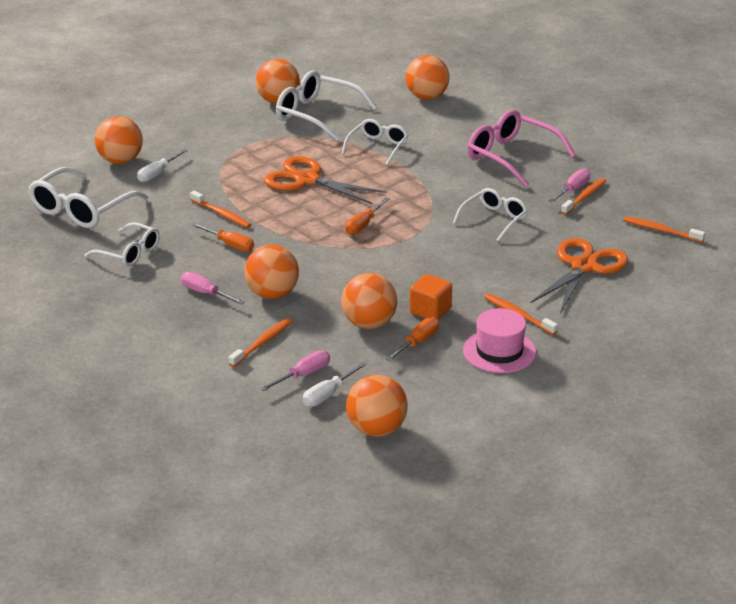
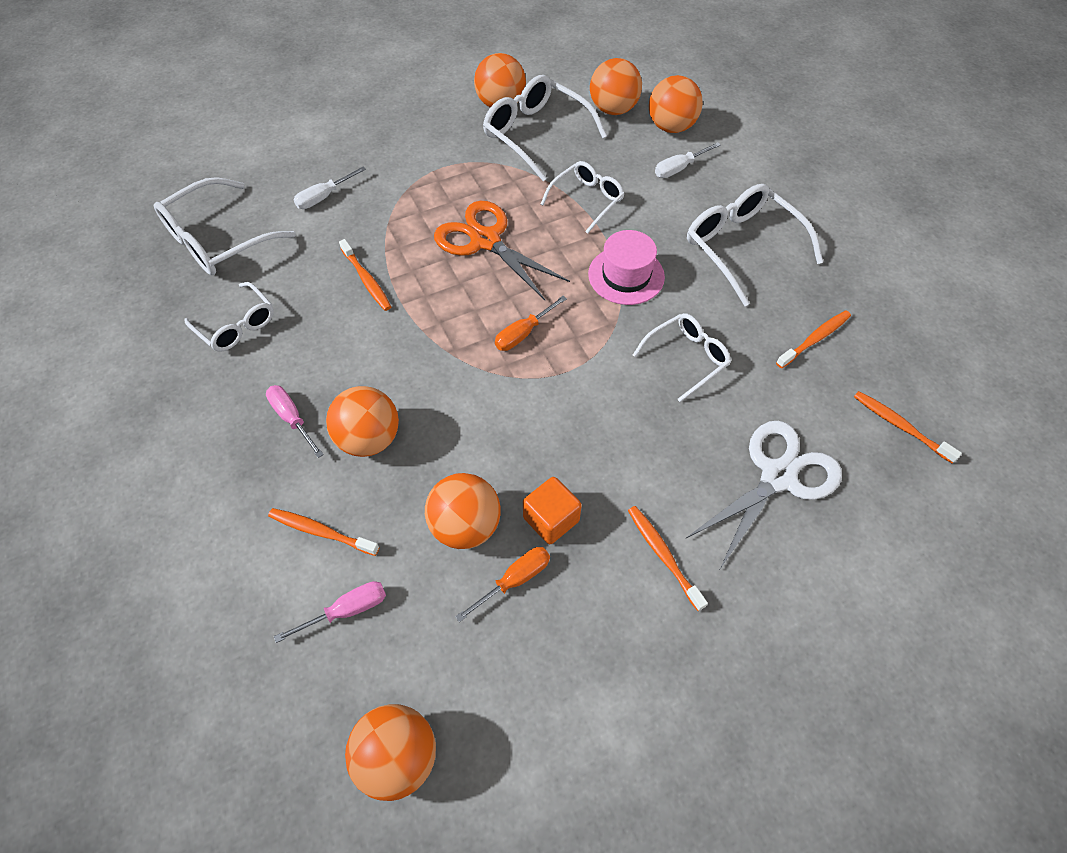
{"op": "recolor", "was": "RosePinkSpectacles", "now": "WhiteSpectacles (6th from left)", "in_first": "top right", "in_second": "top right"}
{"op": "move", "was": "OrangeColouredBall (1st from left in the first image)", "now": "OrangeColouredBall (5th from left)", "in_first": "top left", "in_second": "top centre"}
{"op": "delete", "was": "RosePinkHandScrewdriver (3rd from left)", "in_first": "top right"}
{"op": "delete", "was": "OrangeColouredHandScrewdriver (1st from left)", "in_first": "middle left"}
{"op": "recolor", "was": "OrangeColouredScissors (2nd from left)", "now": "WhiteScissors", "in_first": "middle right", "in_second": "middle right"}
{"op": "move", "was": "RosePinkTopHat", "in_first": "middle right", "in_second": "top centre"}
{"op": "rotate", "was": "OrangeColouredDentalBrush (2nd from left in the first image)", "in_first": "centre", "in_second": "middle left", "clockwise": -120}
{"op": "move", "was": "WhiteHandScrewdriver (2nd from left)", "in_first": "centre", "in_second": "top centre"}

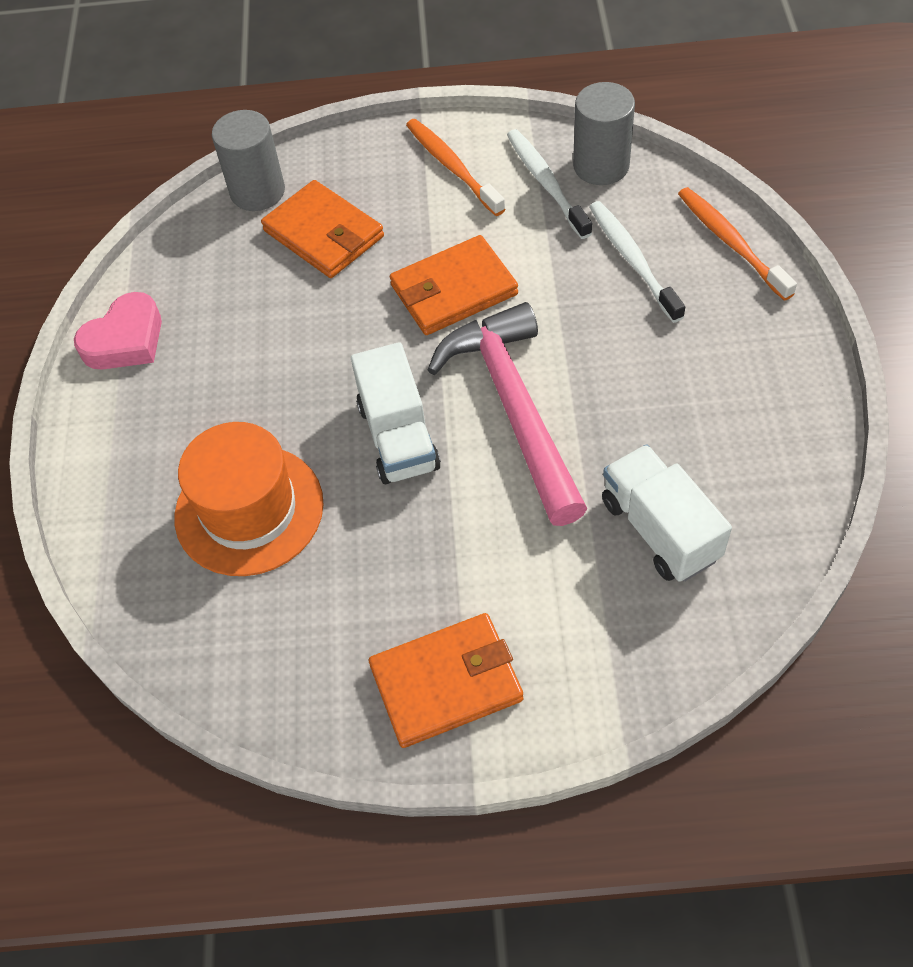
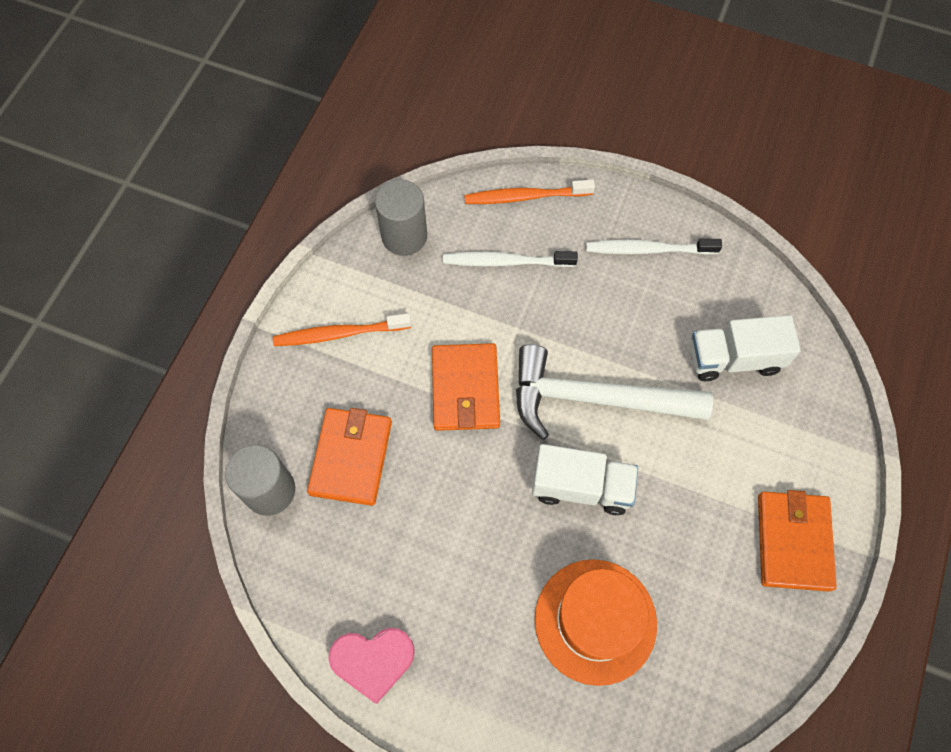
{"op": "move", "was": "WhiteDentalBrush (1st from left in the first image)", "now": "WhiteDentalBrush (2nd from left)", "in_first": "top centre", "in_second": "top right"}
{"op": "rotate", "was": "OrangeColouredWallet (1st from left)", "in_first": "top centre", "in_second": "centre", "clockwise": -60}
{"op": "rotate", "was": "RosePinkHeartShape", "in_first": "middle left", "in_second": "bottom centre", "clockwise": 105}
{"op": "recolor", "was": "RosePinkHammer", "now": "WhiteHammer", "in_first": "centre", "in_second": "centre"}

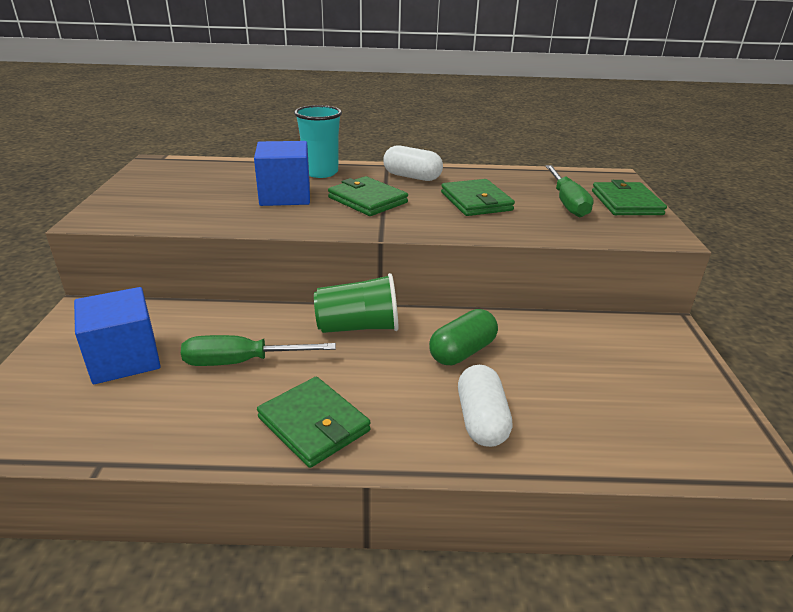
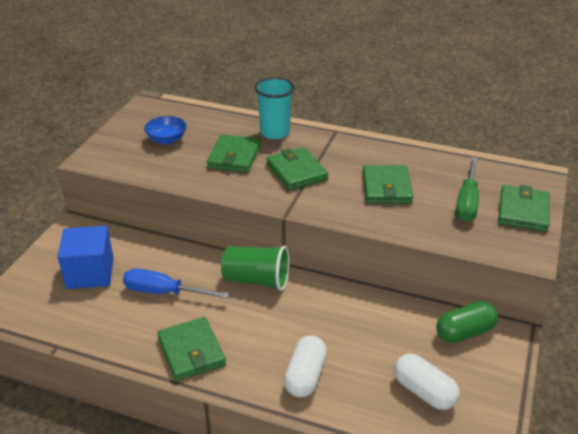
{"op": "replace", "was": "CobaltCube (2nd from left)", "now": "GreenWallet (2nd from left)", "in_first": "top centre", "in_second": "centre"}
{"op": "move", "was": "WhitePill (1st from left in the first image)", "now": "WhitePill (2nd from left)", "in_first": "top centre", "in_second": "bottom right"}
{"op": "move", "was": "GreenPill", "in_first": "centre", "in_second": "bottom right"}
{"op": "recolor", "was": "GreenHandScrewdriver (1st from left)", "now": "CobaltHandScrewdriver", "in_first": "middle left", "in_second": "middle left"}
{"op": "insert", "now": "CobaltBowl", "in_second": "top left"}

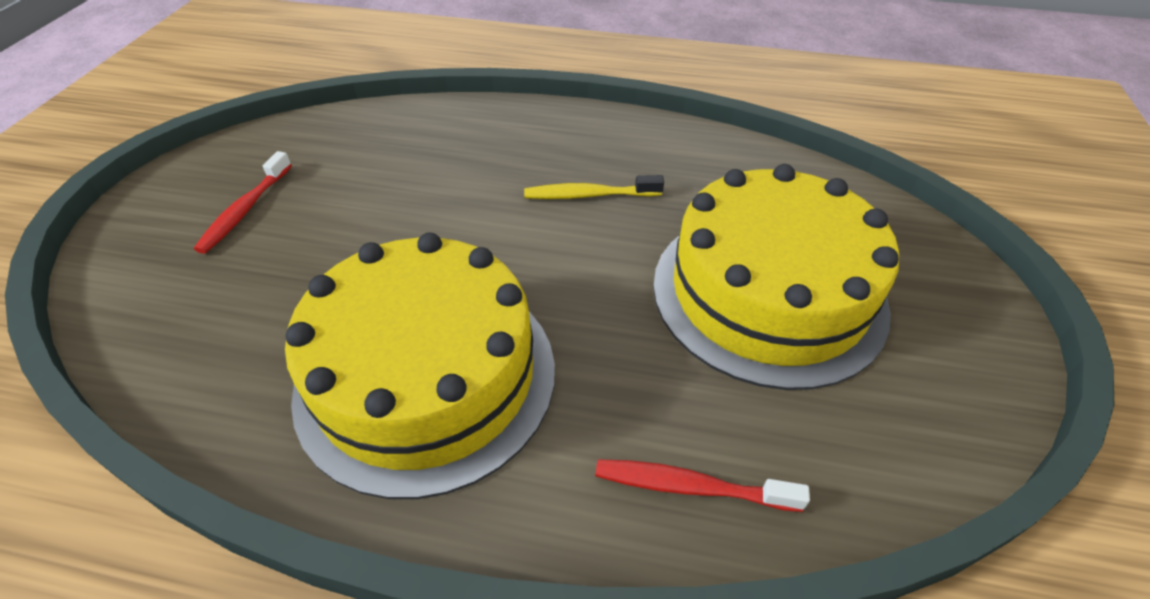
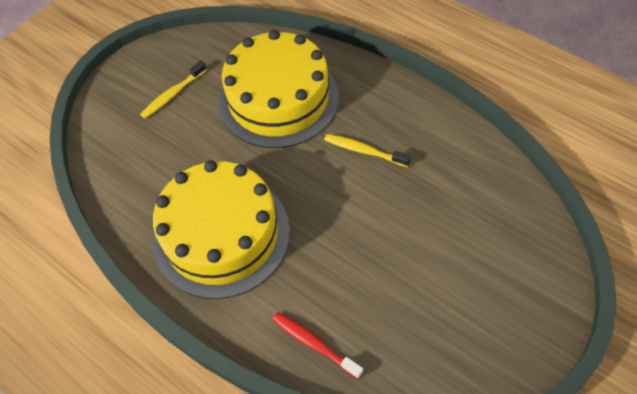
{"op": "recolor", "was": "ScarletDentalBrush (1st from left)", "now": "GoldenDentalBrush (1st from left)", "in_first": "middle left", "in_second": "top left"}
{"op": "move", "was": "GoldenCake (2nd from left)", "in_first": "middle right", "in_second": "top centre"}

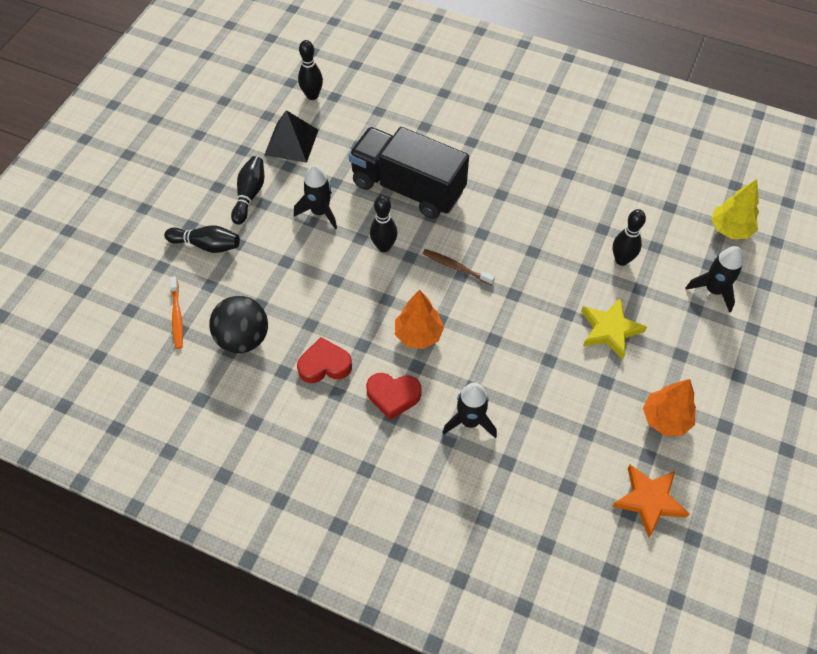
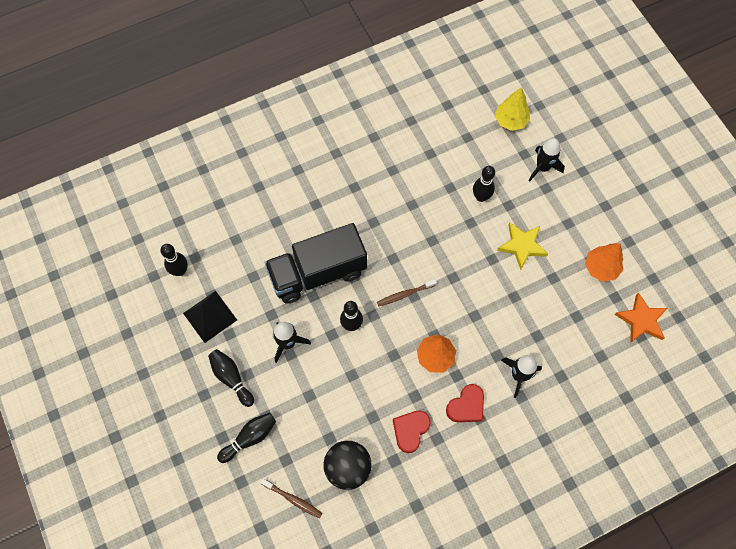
{"op": "recolor", "was": "OrangeColouredDentalBrush", "now": "DarkBrownDentalBrush (1st from left)", "in_first": "middle left", "in_second": "bottom centre"}

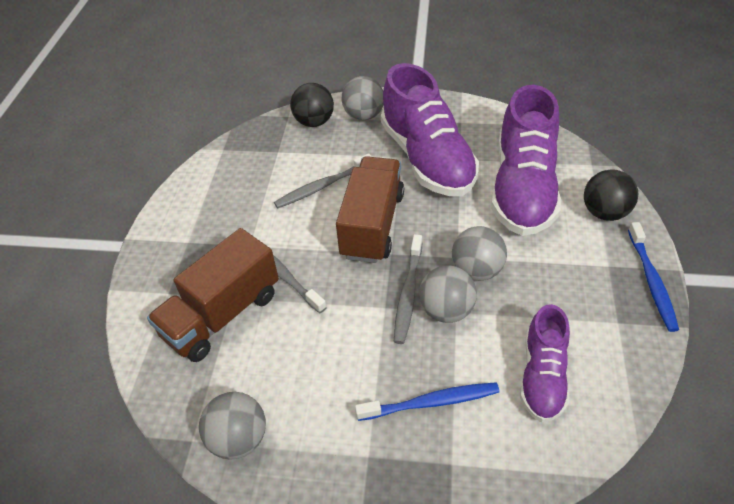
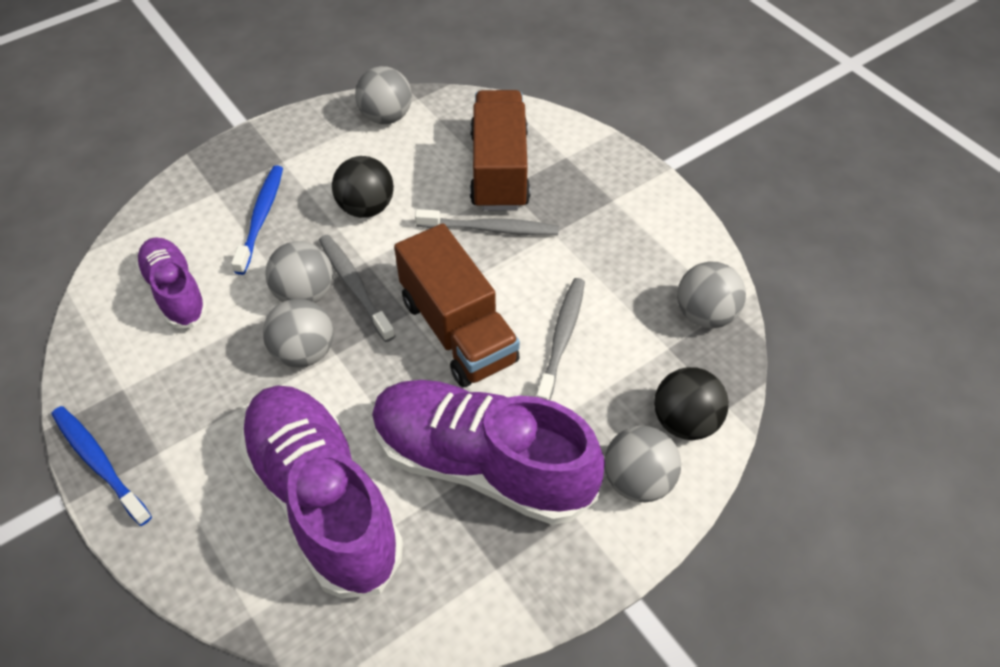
{"op": "move", "was": "JetBlackBall (2nd from left in the first image)", "now": "JetBlackBall (1st from left)", "in_first": "middle right", "in_second": "top centre"}
{"op": "rotate", "was": "CobaltDentalBrush (1st from left in the first image)", "in_first": "bottom centre", "in_second": "top left", "clockwise": 150}
{"op": "insert", "now": "GreyBall (5th from left)", "in_second": "middle right"}

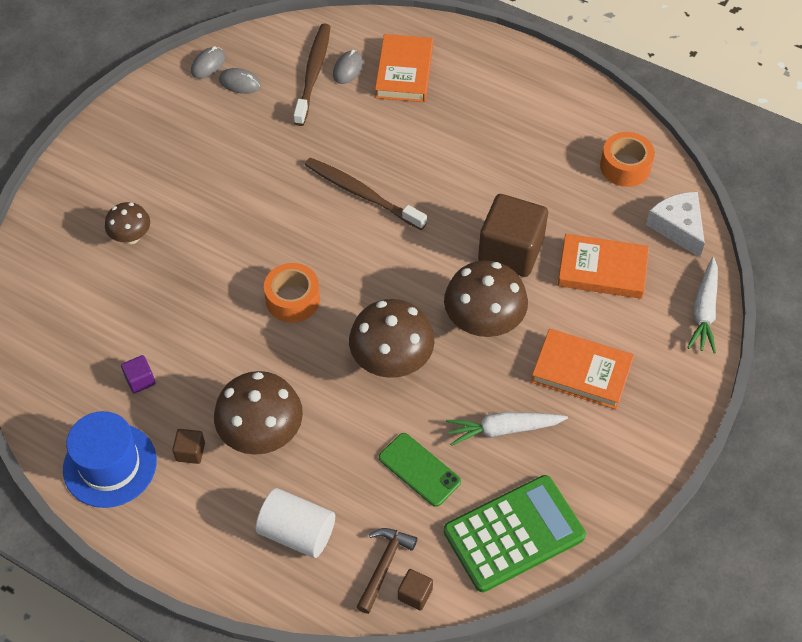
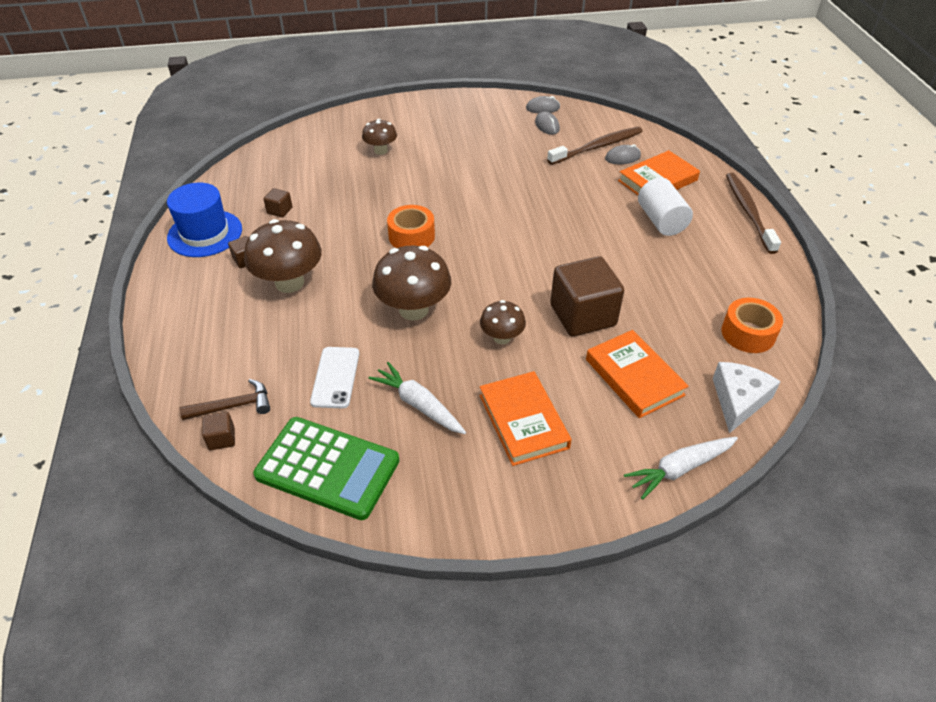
{"op": "move", "was": "DarkBrownDentalBrush (2nd from left)", "in_first": "top centre", "in_second": "top right"}
{"op": "resize", "was": "DarkBrownMushroom (4th from left)", "in_first": "centre", "in_second": "centre", "ratio": 0.57}
{"op": "recolor", "was": "VioletCube", "now": "DarkBrownCube (3rd from left)", "in_first": "middle left", "in_second": "top left"}
{"op": "recolor", "was": "GreenMobilePhone", "now": "WhiteMobilePhone", "in_first": "bottom centre", "in_second": "centre"}
{"op": "move", "was": "WhiteCylinderShape", "in_first": "bottom centre", "in_second": "top right"}

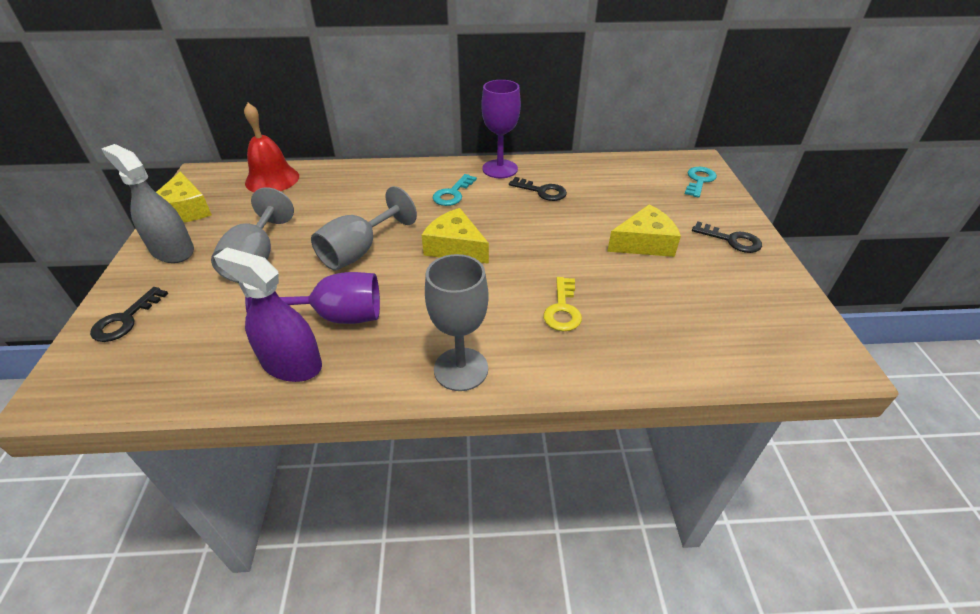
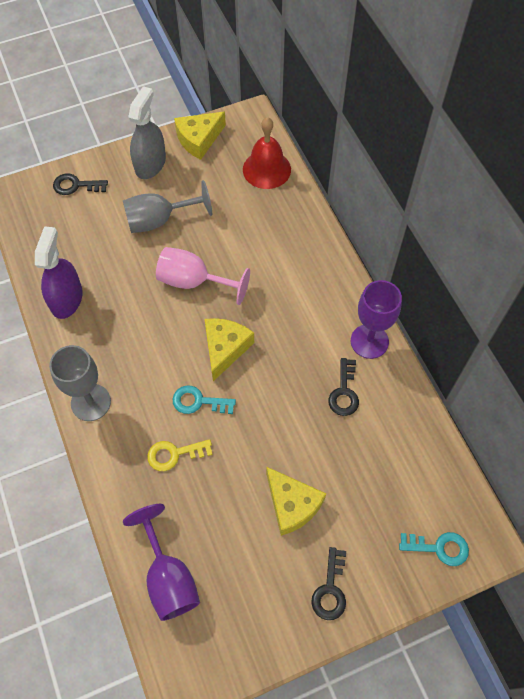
{"op": "move", "was": "TealKey (1st from left)", "in_first": "top centre", "in_second": "centre"}
{"op": "recolor", "was": "GreyWineGlass (2nd from left)", "now": "RosePinkWineGlass", "in_first": "centre", "in_second": "centre"}
{"op": "move", "was": "VioletWineGlass (1st from left)", "in_first": "middle left", "in_second": "bottom left"}

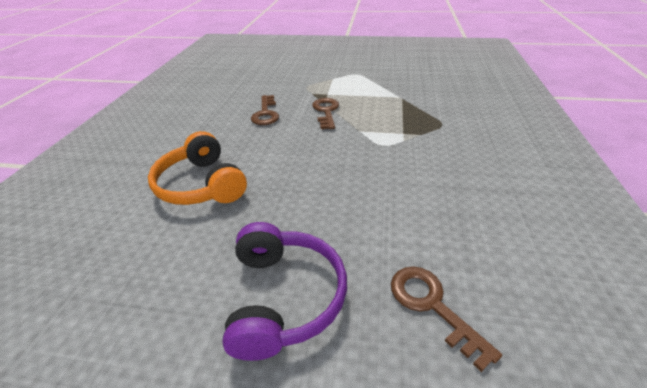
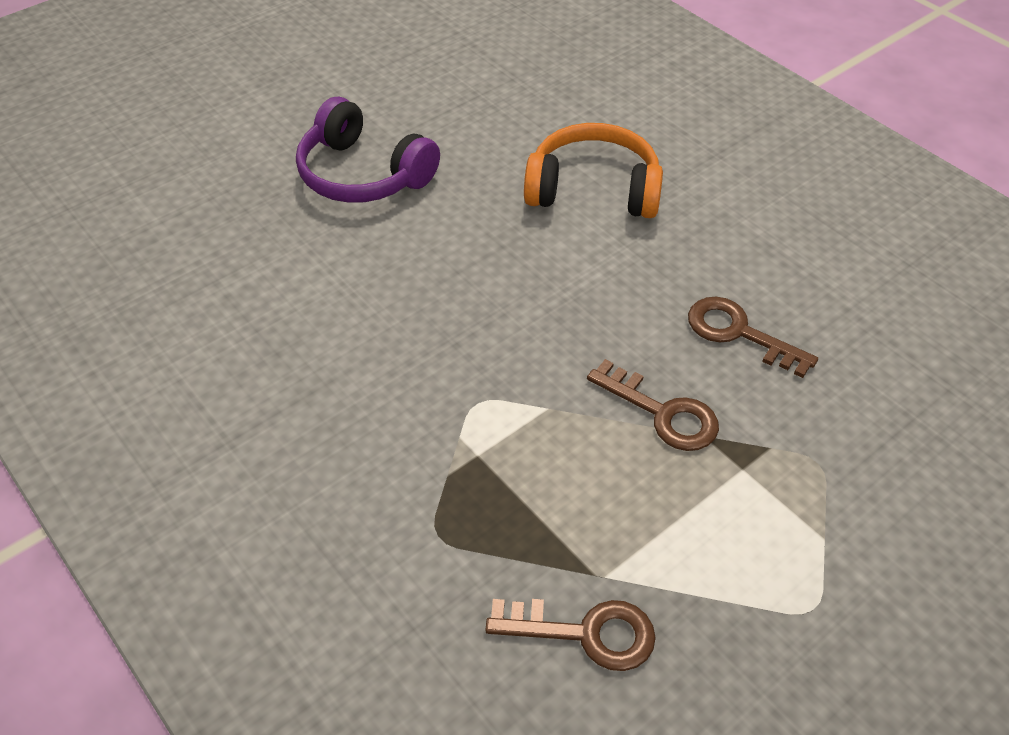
{"op": "move", "was": "DarkBrownKey (3rd from left in the first image)", "now": "DarkBrownKey (1st from left)", "in_first": "bottom right", "in_second": "bottom centre"}

